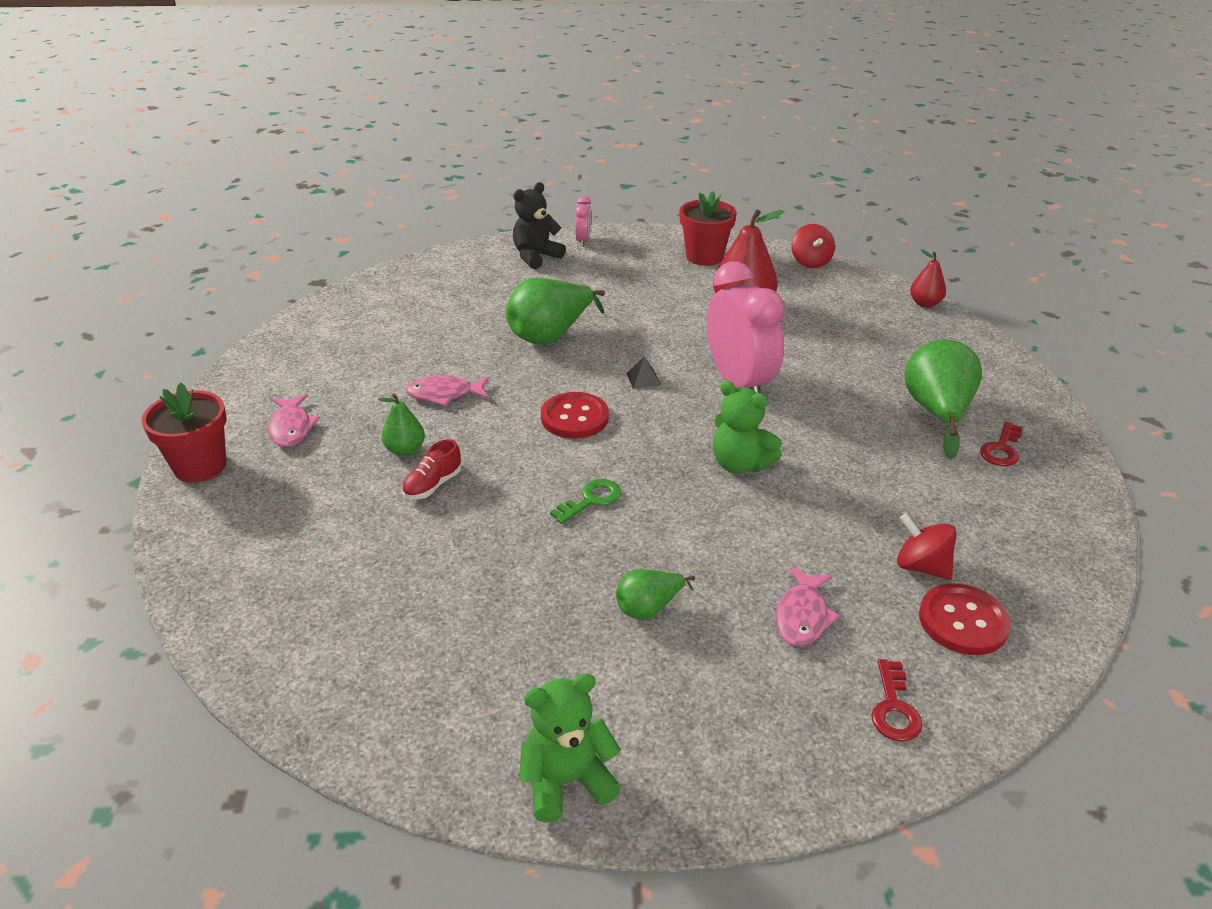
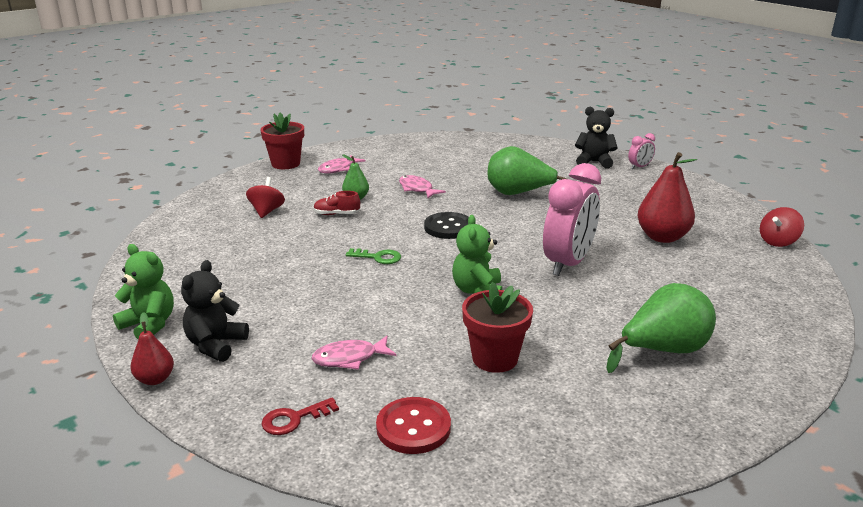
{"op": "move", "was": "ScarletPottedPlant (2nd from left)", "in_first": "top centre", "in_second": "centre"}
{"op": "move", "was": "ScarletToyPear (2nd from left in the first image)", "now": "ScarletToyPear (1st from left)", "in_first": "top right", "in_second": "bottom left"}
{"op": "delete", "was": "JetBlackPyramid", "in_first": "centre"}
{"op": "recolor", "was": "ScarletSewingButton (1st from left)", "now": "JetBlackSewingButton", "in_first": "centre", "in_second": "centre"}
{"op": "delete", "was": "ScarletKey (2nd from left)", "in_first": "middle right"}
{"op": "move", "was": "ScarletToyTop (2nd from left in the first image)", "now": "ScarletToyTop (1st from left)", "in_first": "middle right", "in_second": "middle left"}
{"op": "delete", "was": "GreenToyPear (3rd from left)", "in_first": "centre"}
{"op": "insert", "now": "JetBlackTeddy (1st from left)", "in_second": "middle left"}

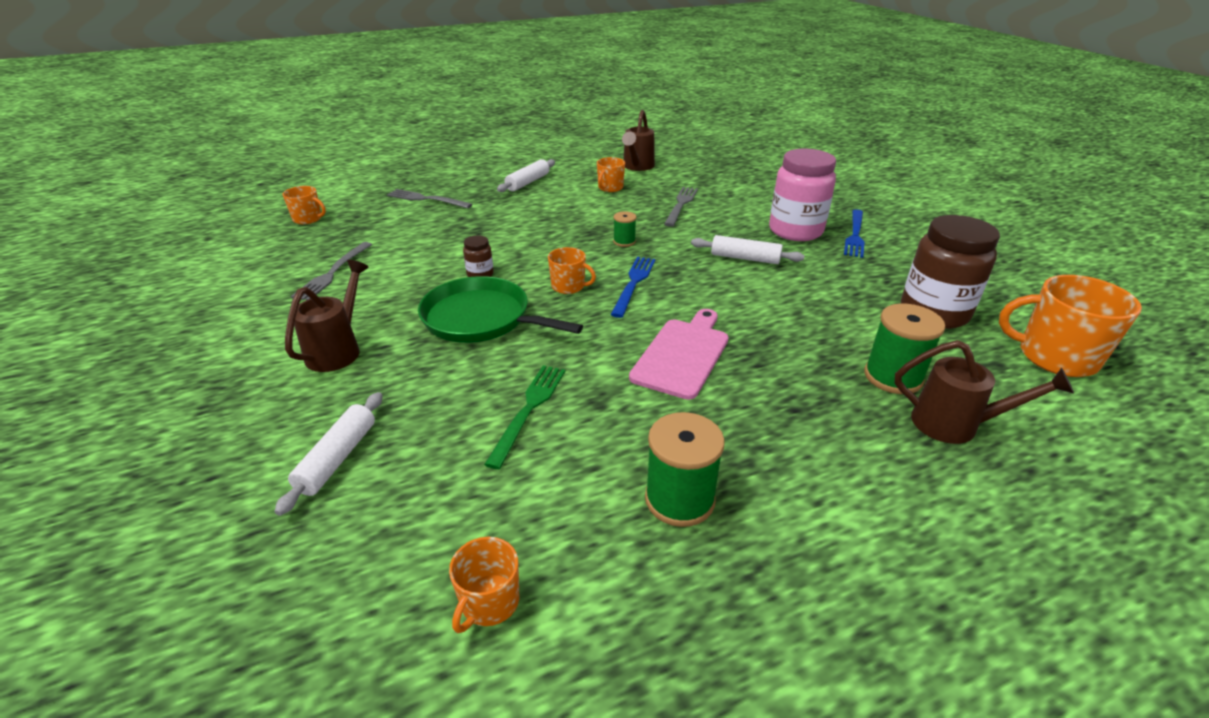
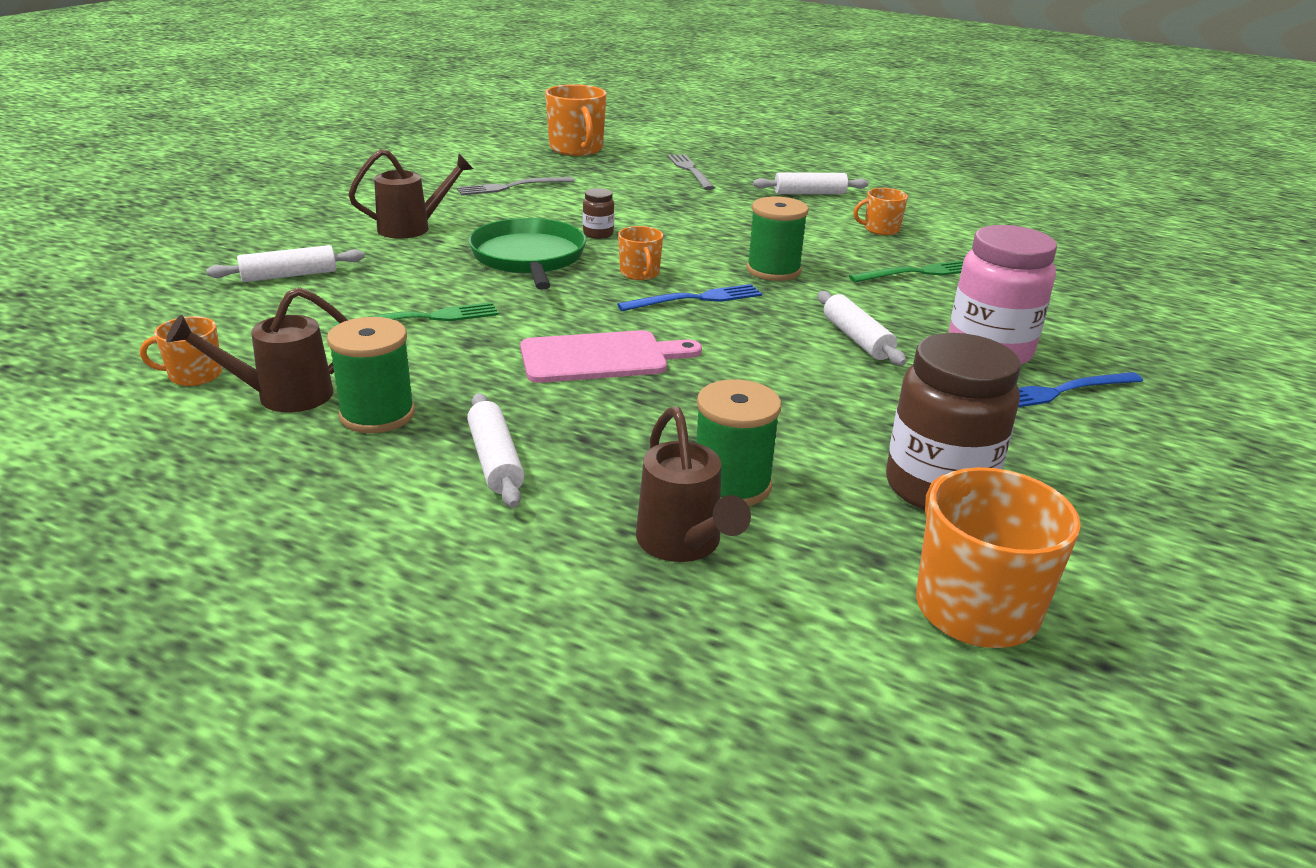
{"op": "move", "was": "DarkBrownWateringCan (2nd from left in the first image)", "now": "DarkBrownWateringCan (1st from left)", "in_first": "top centre", "in_second": "middle left"}
{"op": "resize", "was": "OrangeColouredTeaMug (1st from left in the first image)", "in_first": "top left", "in_second": "top centre", "ratio": 1.82}
{"op": "recolor", "was": "GreyTableFork (3rd from left)", "now": "GreenTableFork (2nd from left)", "in_first": "top centre", "in_second": "top right"}
{"op": "resize", "was": "GreenReelOfThread (1st from left in the first image)", "in_first": "top centre", "in_second": "top centre", "ratio": 1.83}
{"op": "insert", "now": "WhitePastryRoller (2nd from left)", "in_second": "centre"}

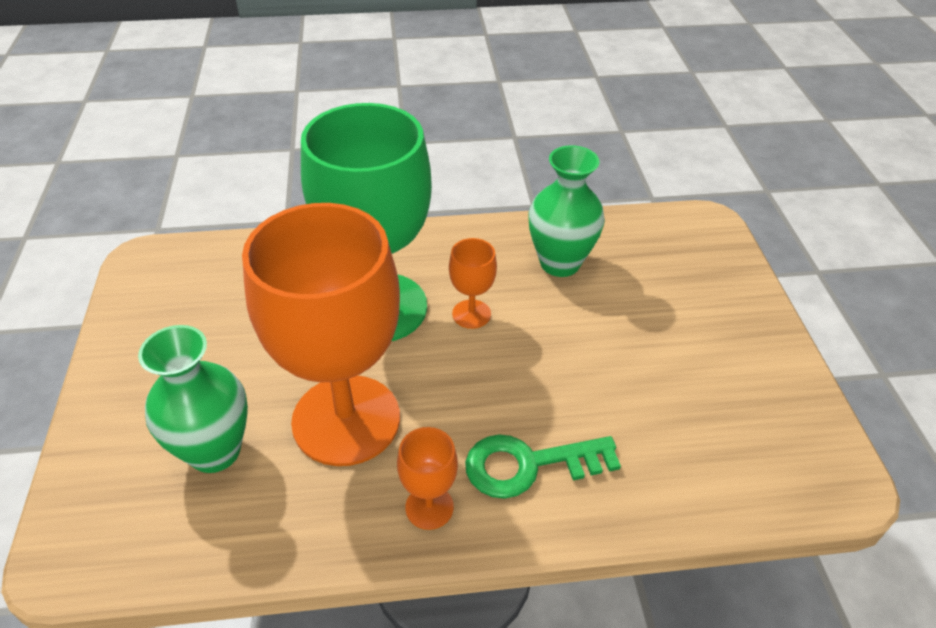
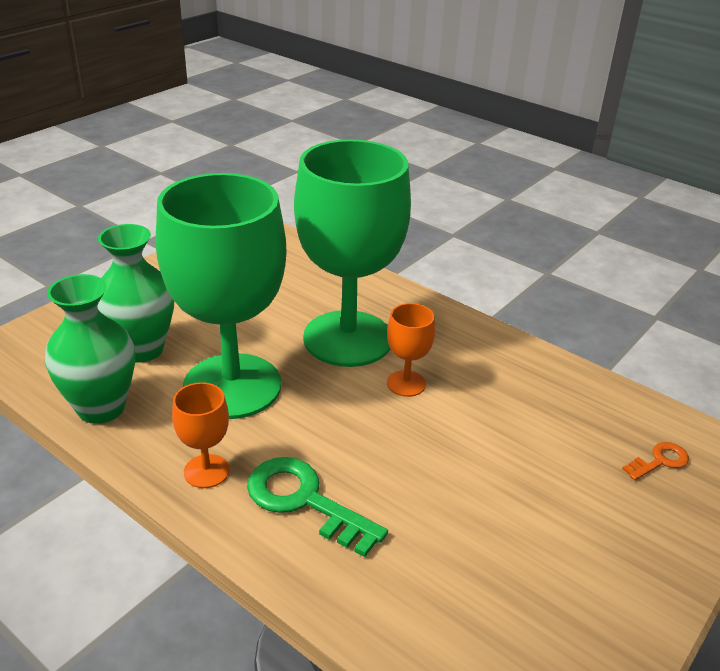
{"op": "move", "was": "GreenVase (2nd from left in the first image)", "now": "GreenVase (1st from left)", "in_first": "centre", "in_second": "middle left"}
{"op": "recolor", "was": "OrangeColouredWineGlass (1st from left)", "now": "GreenWineGlass (1st from left)", "in_first": "centre", "in_second": "middle left"}
{"op": "insert", "now": "OrangeColouredKey", "in_second": "bottom right"}

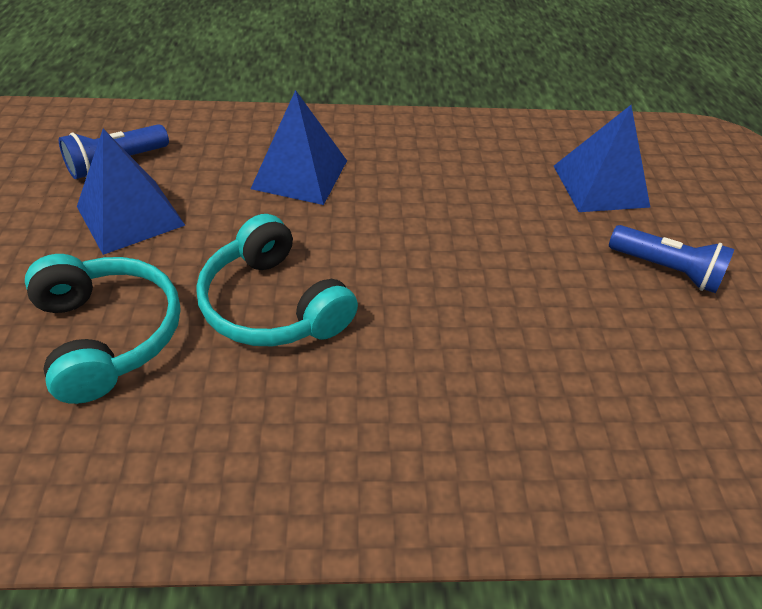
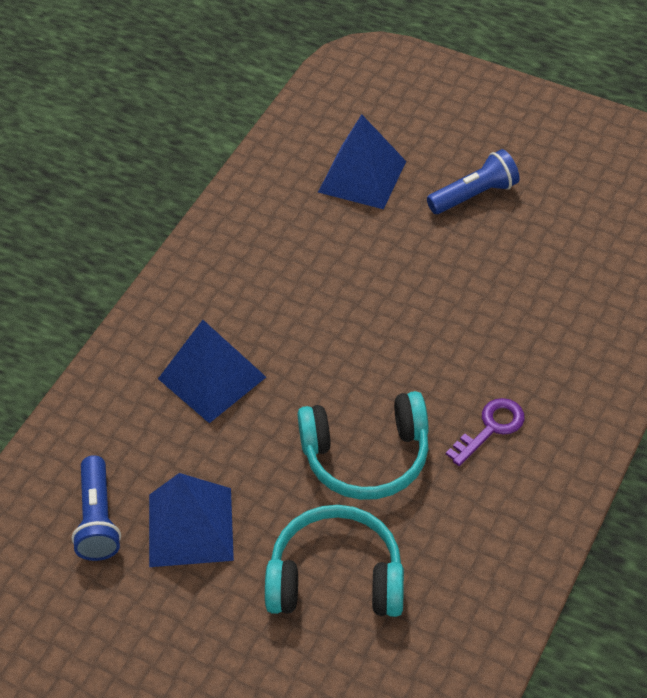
{"op": "insert", "now": "VioletKey", "in_second": "middle right"}

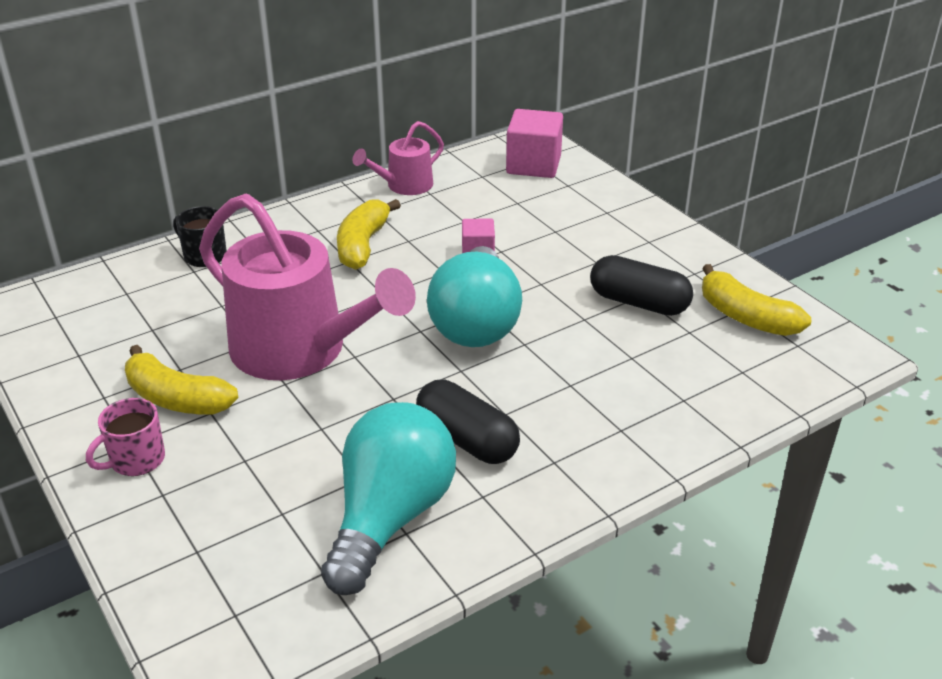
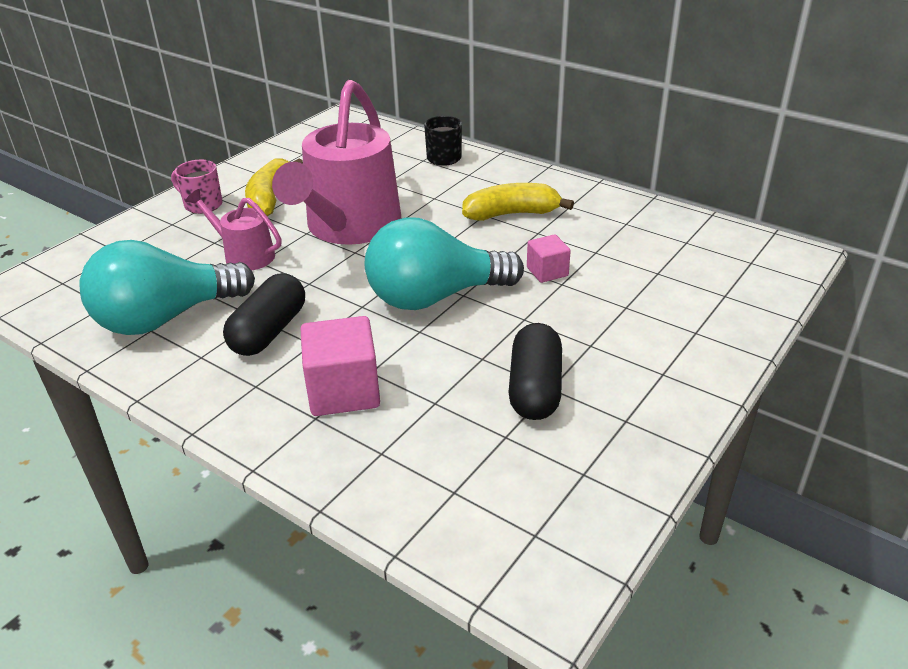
{"op": "move", "was": "RosePinkCube (2nd from left in the first image)", "now": "RosePinkCube (1st from left)", "in_first": "top centre", "in_second": "centre"}
{"op": "move", "was": "RosePinkWateringCan (2nd from left in the first image)", "now": "RosePinkWateringCan (1st from left)", "in_first": "top centre", "in_second": "middle left"}
{"op": "delete", "was": "GoldenToyBanana (3rd from left)", "in_first": "middle right"}
{"op": "rotate", "was": "TealLightBulb (1st from left)", "in_first": "bottom centre", "in_second": "middle left", "clockwise": 150}

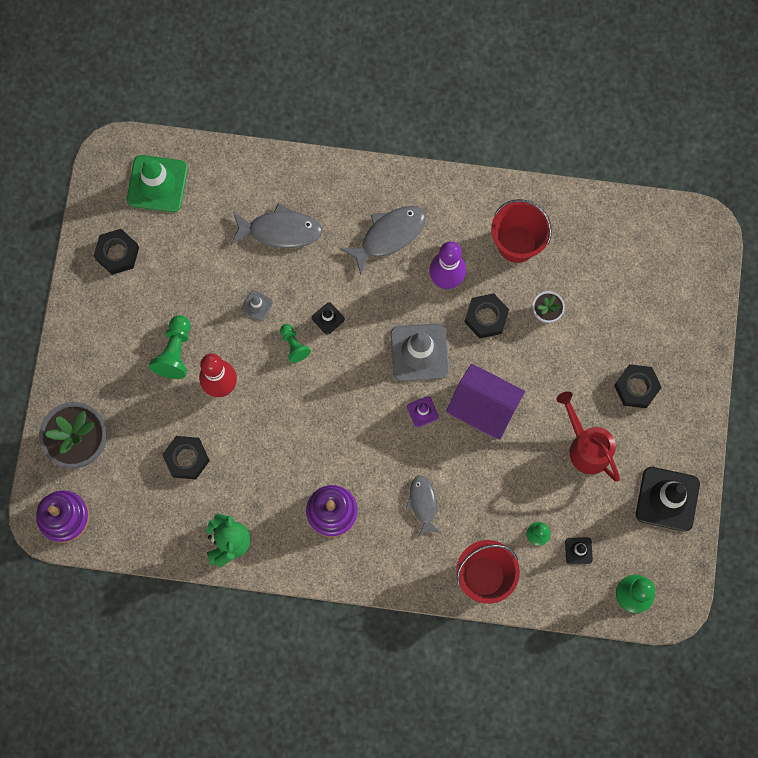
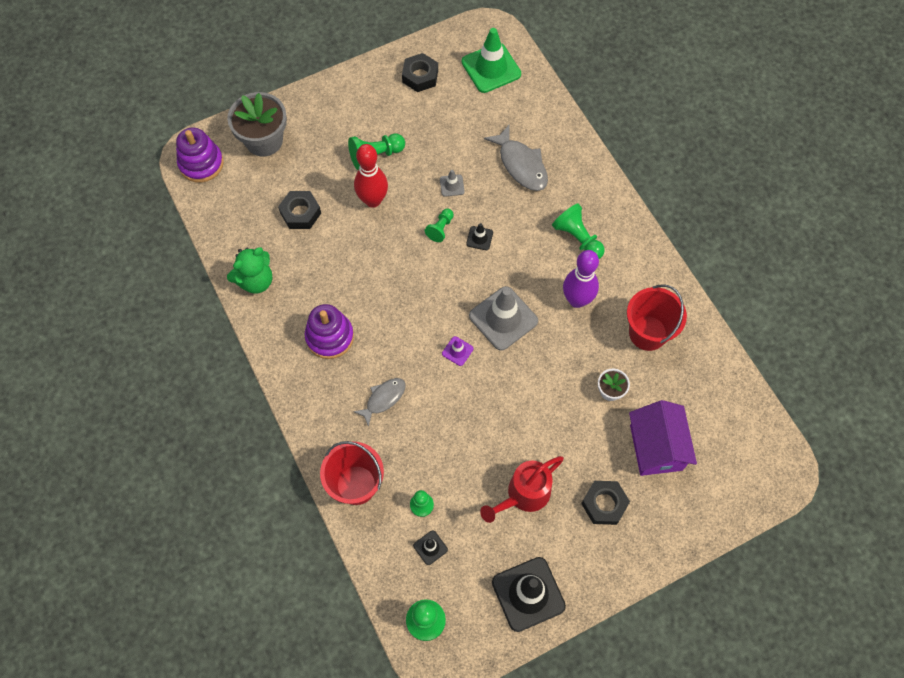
{"op": "replace", "was": "GreyFish (2nd from left)", "now": "GreenPawn (5th from left)", "in_first": "top centre", "in_second": "centre"}
{"op": "delete", "was": "JetBlackHexagonNut (3rd from left)", "in_first": "centre"}
{"op": "move", "was": "VioletToyHouse", "in_first": "centre", "in_second": "middle right"}
{"op": "rotate", "was": "ScarletWateringCan", "in_first": "middle right", "in_second": "bottom centre", "clockwise": -150}

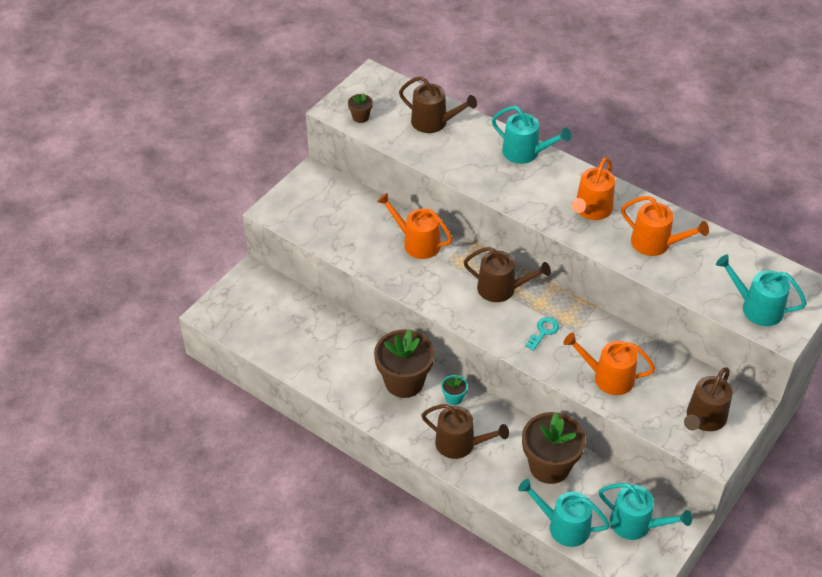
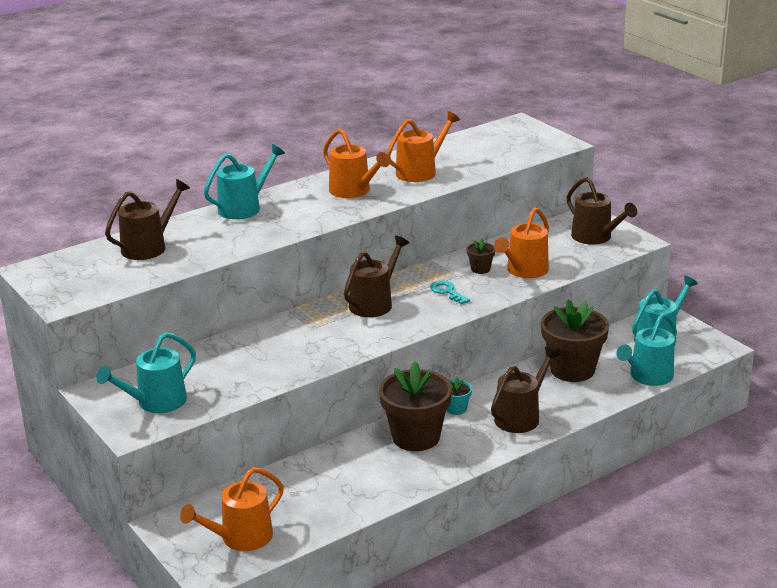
{"op": "move", "was": "DarkBrownPottedPlant (1st from left in the first image)", "now": "DarkBrownPottedPlant (2nd from left)", "in_first": "top centre", "in_second": "centre"}
{"op": "move", "was": "OrangeColouredWateringCan (1st from left)", "in_first": "centre", "in_second": "bottom left"}
{"op": "move", "was": "TealWateringCan (4th from left in the first image)", "now": "TealWateringCan (1st from left)", "in_first": "middle right", "in_second": "middle left"}

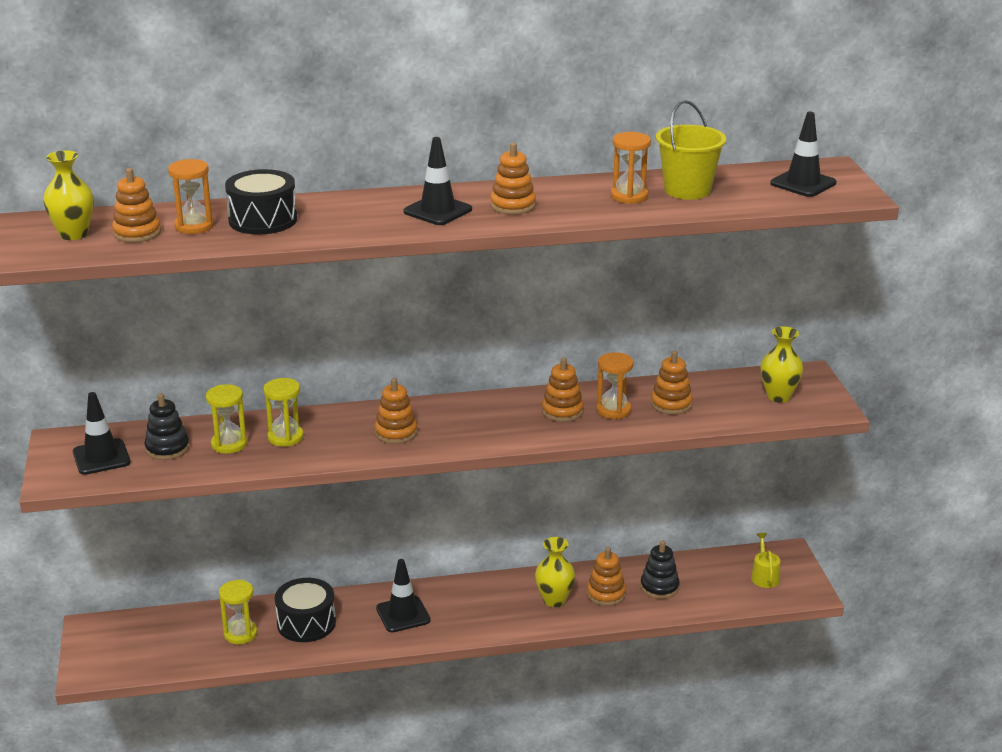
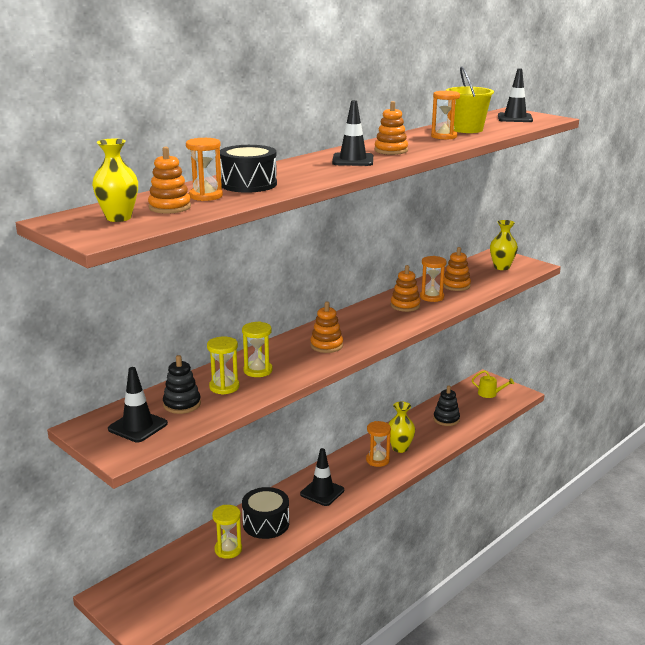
{"op": "rotate", "was": "GoldenWateringCan", "in_first": "bottom right", "in_second": "middle right", "clockwise": 150}
{"op": "delete", "was": "OrangeColouredStackingToy (5th from left)", "in_first": "bottom centre"}
{"op": "insert", "now": "OrangeColouredHourglass (2nd from left)", "in_second": "bottom centre"}

